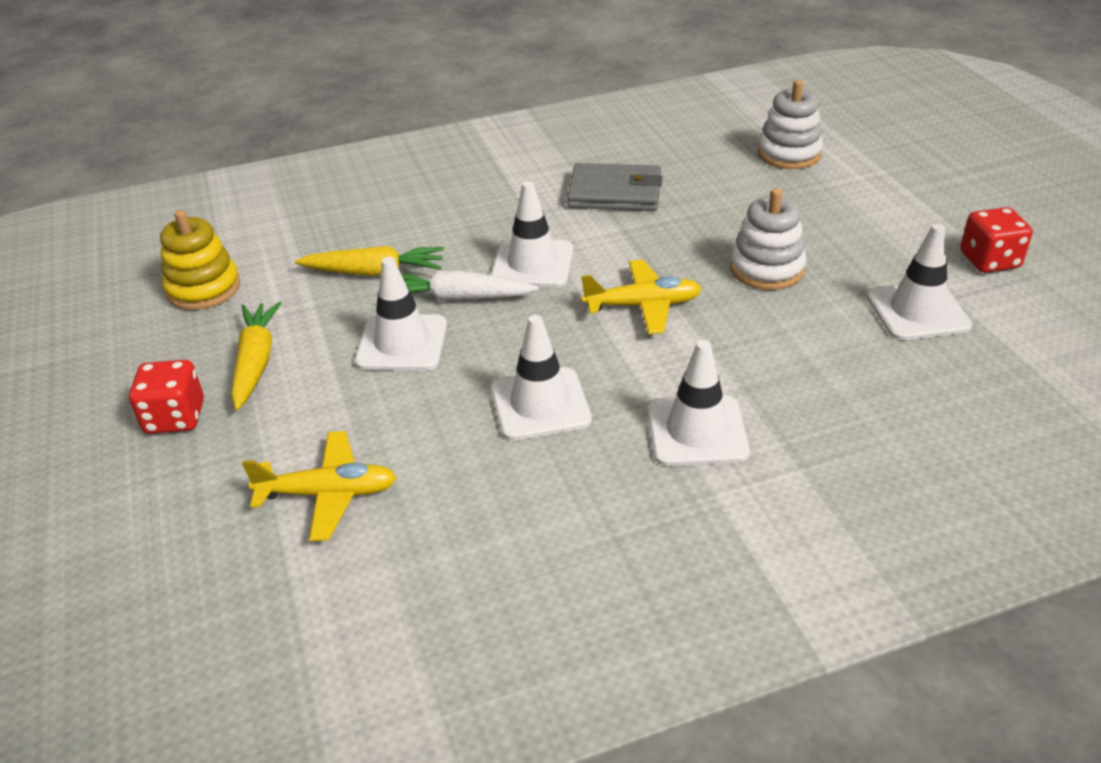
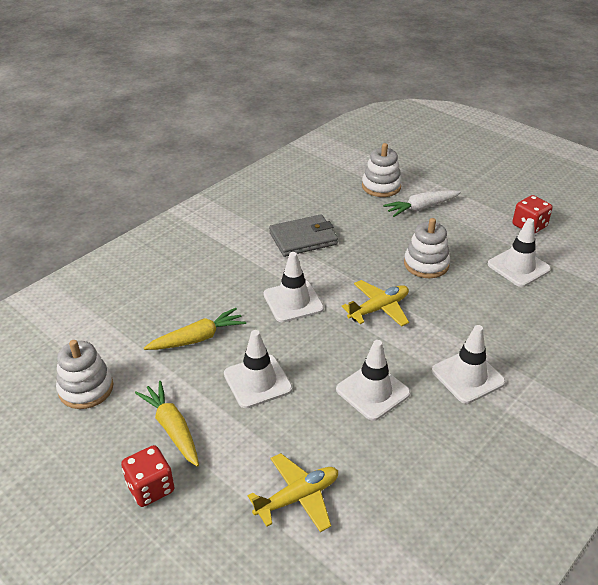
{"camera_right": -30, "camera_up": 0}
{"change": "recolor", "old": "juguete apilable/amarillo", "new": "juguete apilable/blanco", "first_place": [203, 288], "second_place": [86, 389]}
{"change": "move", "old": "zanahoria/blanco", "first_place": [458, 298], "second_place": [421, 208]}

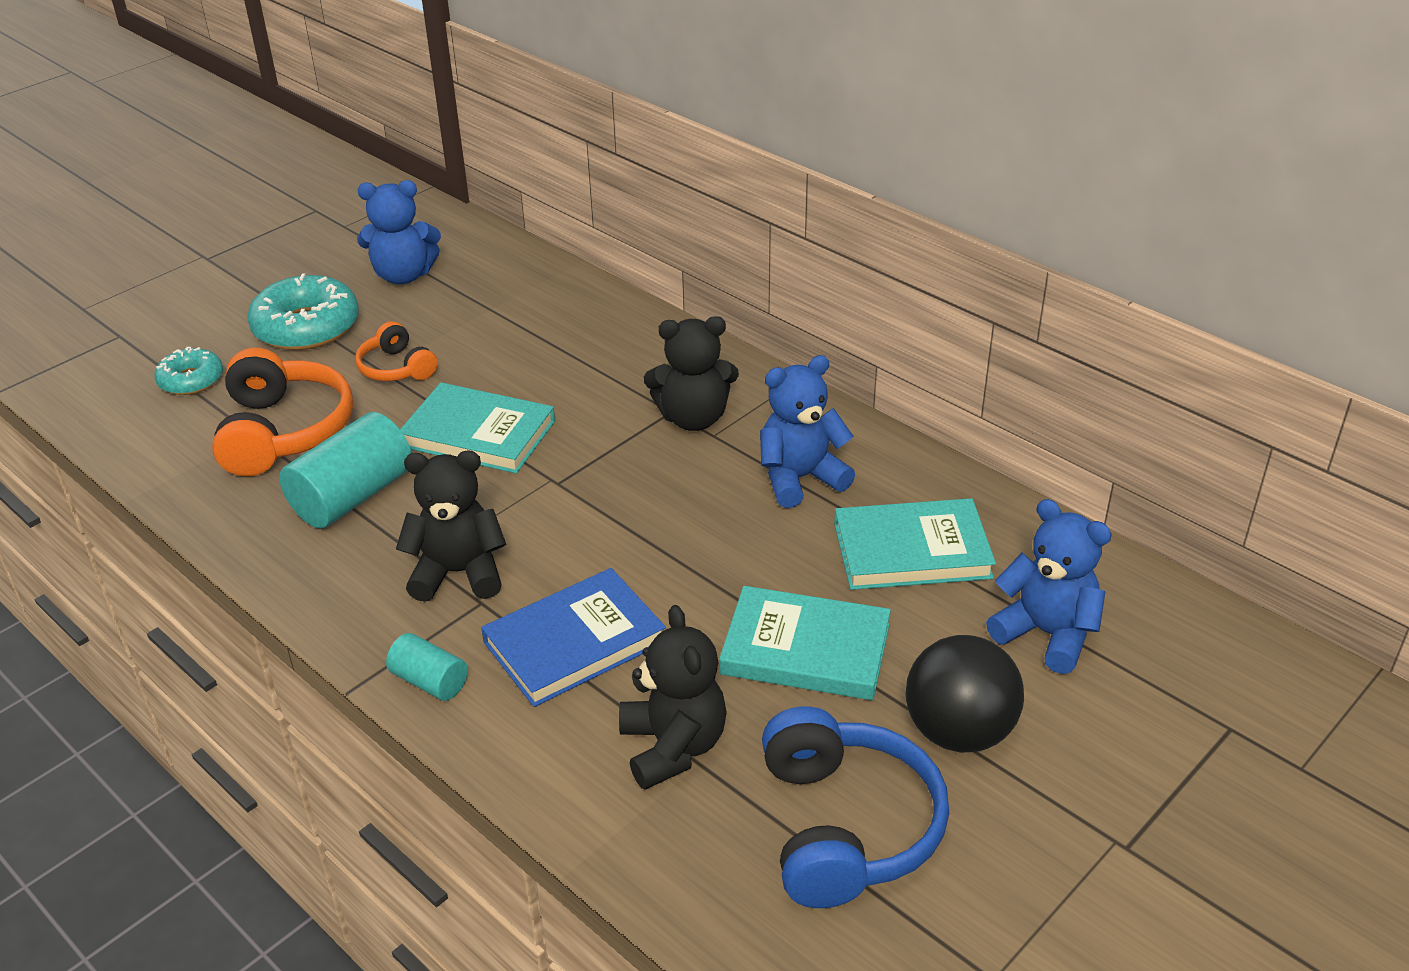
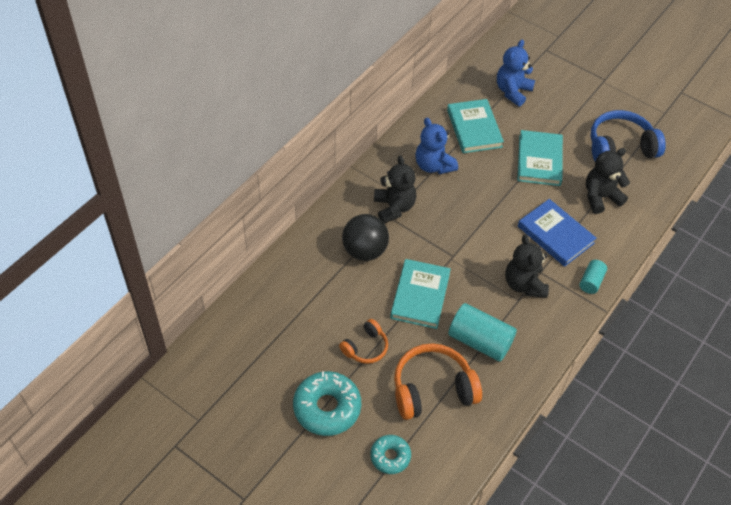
{"camera_right": -100, "camera_up": 15}
{"change": "move", "old": "pelota/negro", "first_place": [959, 732], "second_place": [364, 251]}
{"change": "delete", "old": "osito/azul", "first_place": [403, 275]}

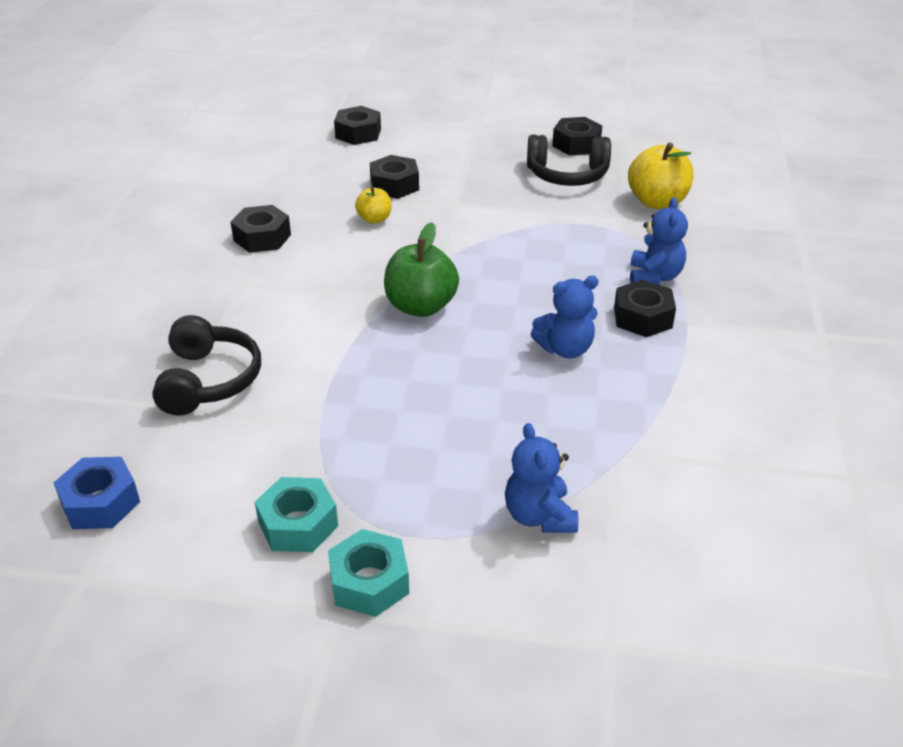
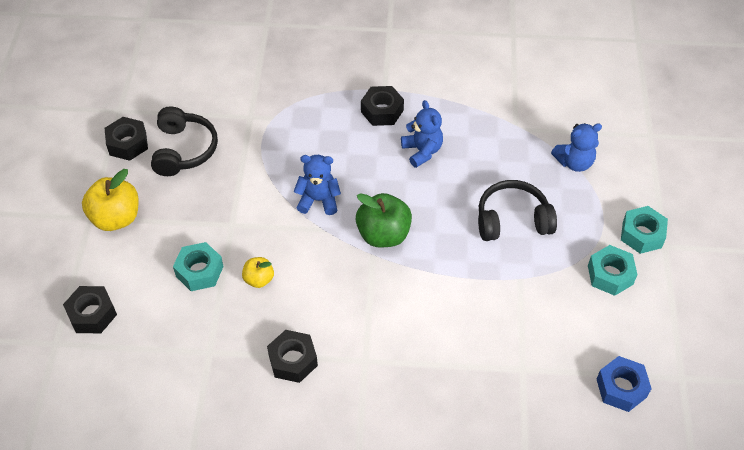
{"camera_right": -95, "camera_up": 15}
{"change": "move", "old": "manzana/amarillo", "first_place": [657, 202], "second_place": [116, 218]}
{"change": "recolor", "old": "tuerca/negro", "new": "tuerca/turquesa", "first_place": [394, 185], "second_place": [199, 271]}
{"change": "move", "old": "osito/azul", "first_place": [654, 277], "second_place": [318, 200]}
{"change": "move", "old": "auriculares/negro", "first_place": [208, 380], "second_place": [512, 220]}

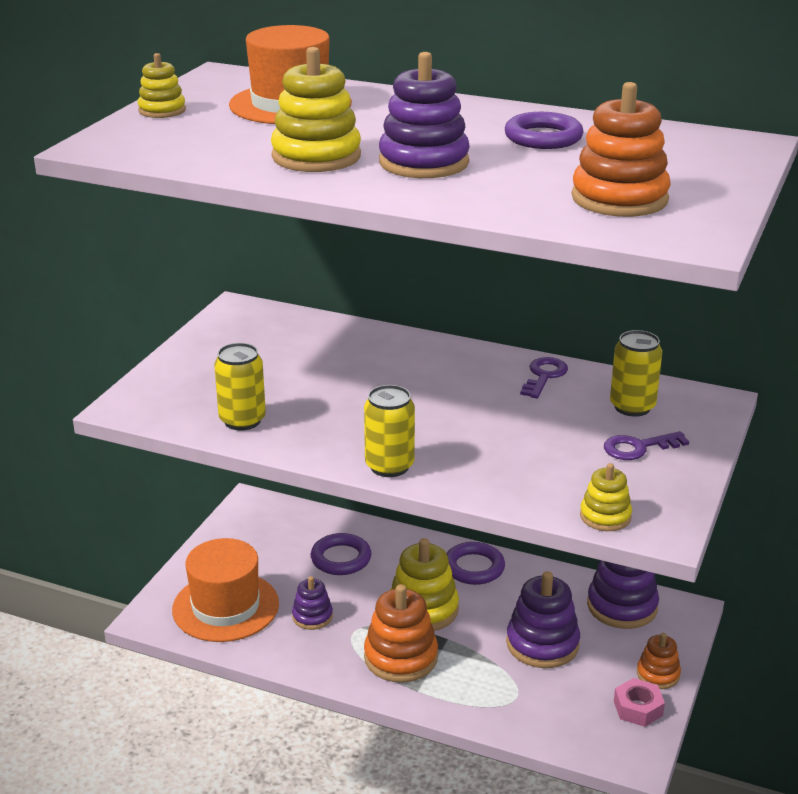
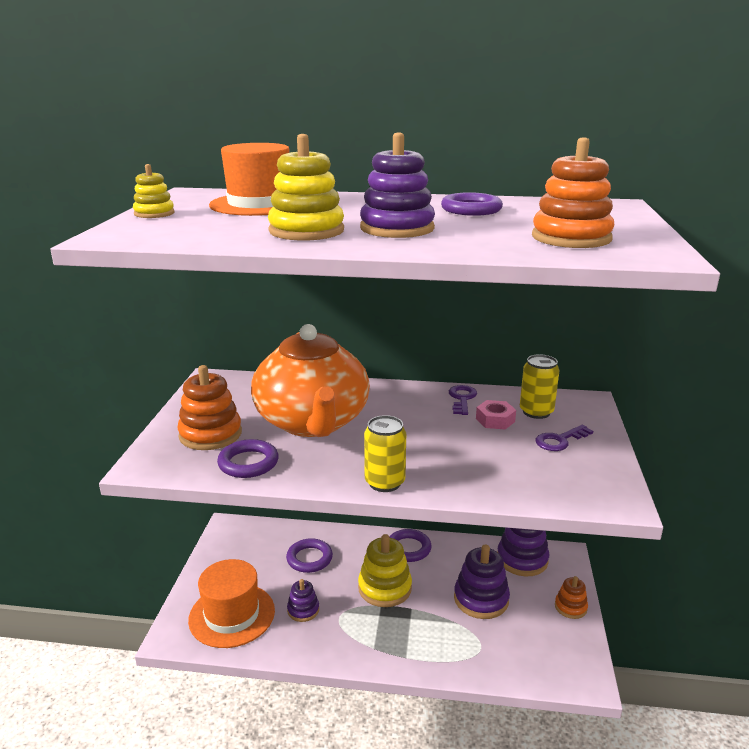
{"camera_right": -15, "camera_up": -5}
{"change": "move", "old": "juguete apilable/naranja", "first_place": [401, 657], "second_place": [210, 434]}
{"change": "replace", "old": "lata/amarillo", "new": "anillo/morado", "first_place": [242, 420], "second_place": [248, 463]}
{"change": "insert", "new": "tetera/naranja", "second_place": [312, 422]}
{"change": "move", "old": "tuerca/rosa", "first_place": [638, 708], "second_place": [495, 420]}
{"change": "delete", "old": "juguete apilable/amarillo", "first_place": [605, 516]}

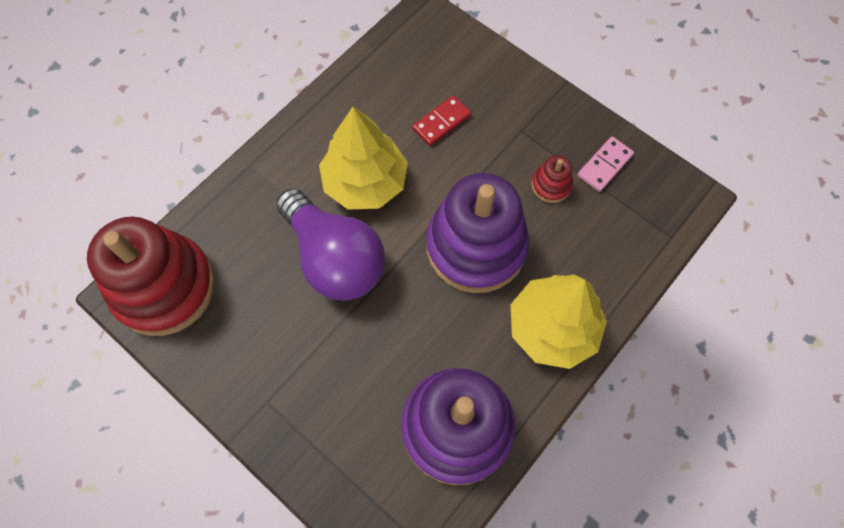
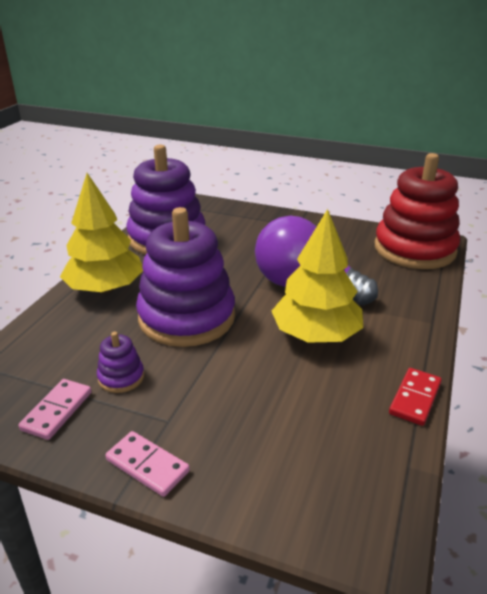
{"camera_right": 160, "camera_up": -35}
{"change": "recolor", "old": "juguete apilable/rojo", "new": "juguete apilable/morado", "first_place": [551, 185], "second_place": [121, 377]}
{"change": "insert", "new": "ficha de dominó/rosa", "second_place": [147, 465]}
{"change": "move", "old": "ficha de dominó/rojo", "first_place": [441, 122], "second_place": [415, 398]}

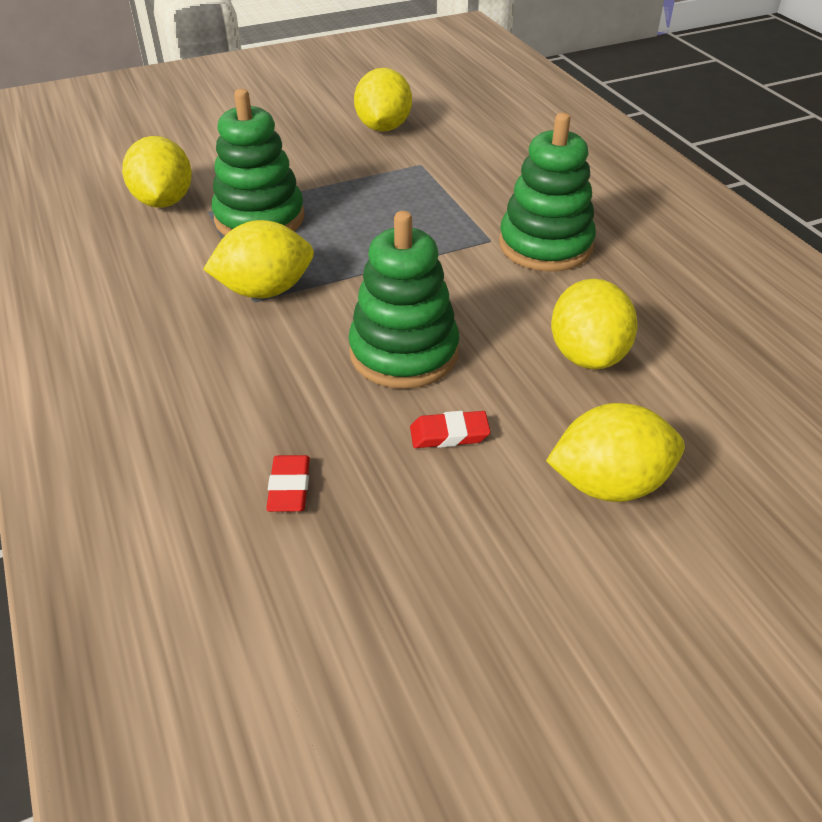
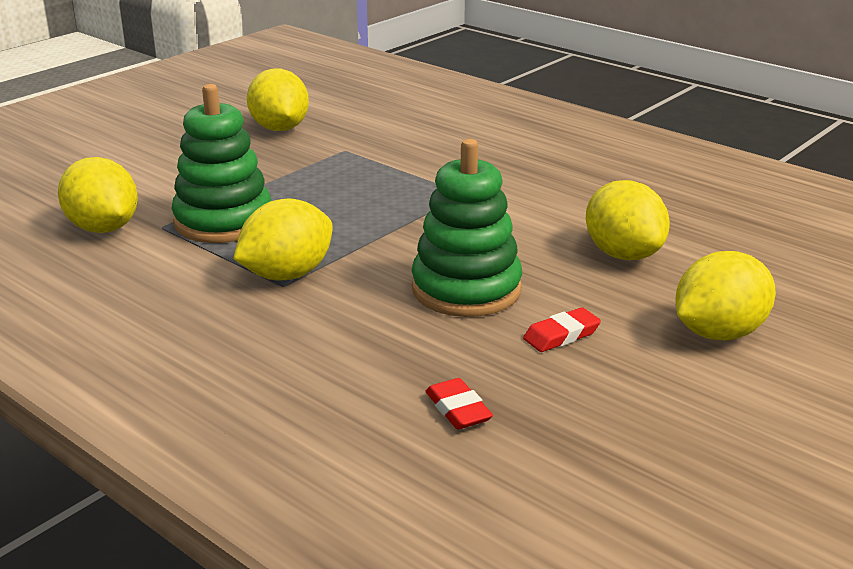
{"camera_right": -25, "camera_up": -15}
{"change": "delete", "old": "juguete apilable/verde", "first_place": [545, 245]}

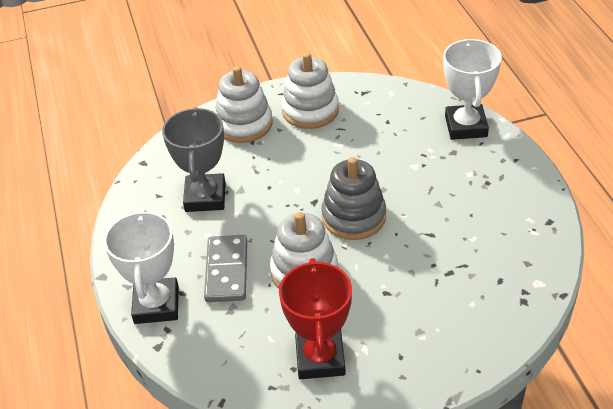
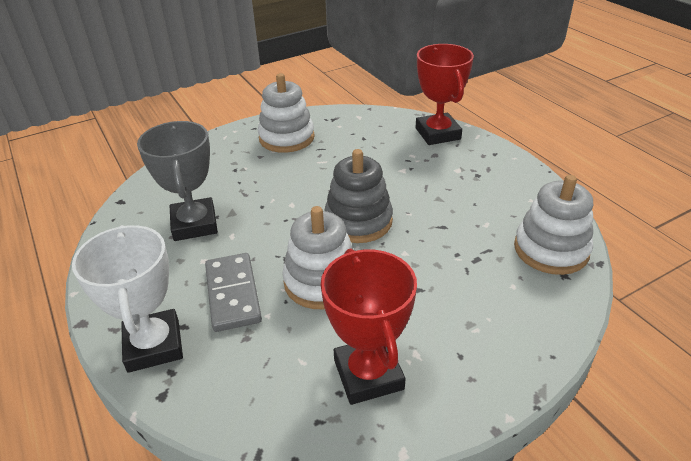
{"camera_right": -15, "camera_up": -5}
{"change": "recolor", "old": "trofeo/blanco", "new": "trofeo/rojo", "first_place": [466, 126], "second_place": [437, 134]}
{"change": "move", "old": "juguete apilable/blanco", "first_place": [244, 124], "second_place": [551, 250]}

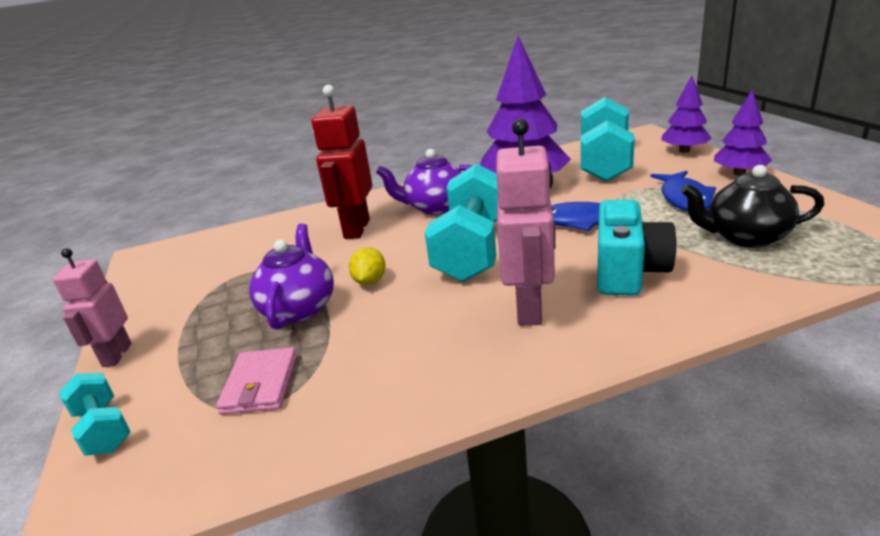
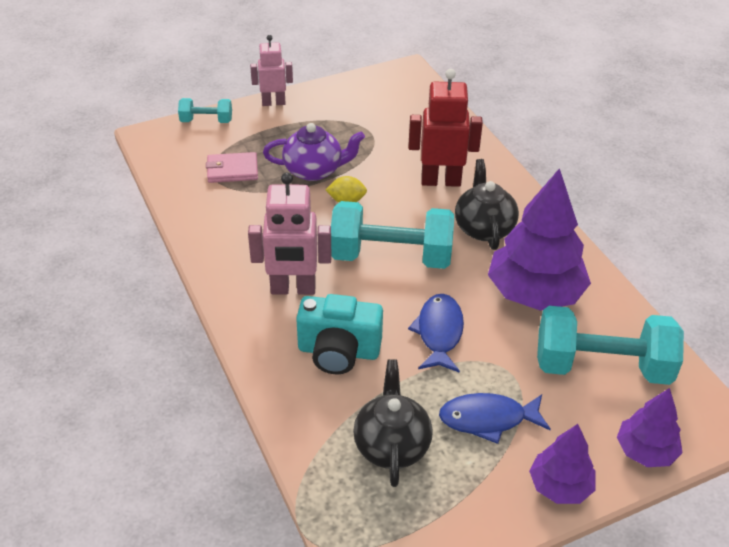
{"camera_right": 80, "camera_up": 15}
{"change": "rotate", "old": "mancuerna/turquesa", "first_place": [103, 429], "second_place": [206, 121], "degrees": 45}
{"change": "recolor", "old": "tetera/morado", "new": "tetera/negro", "first_place": [435, 207], "second_place": [484, 228]}

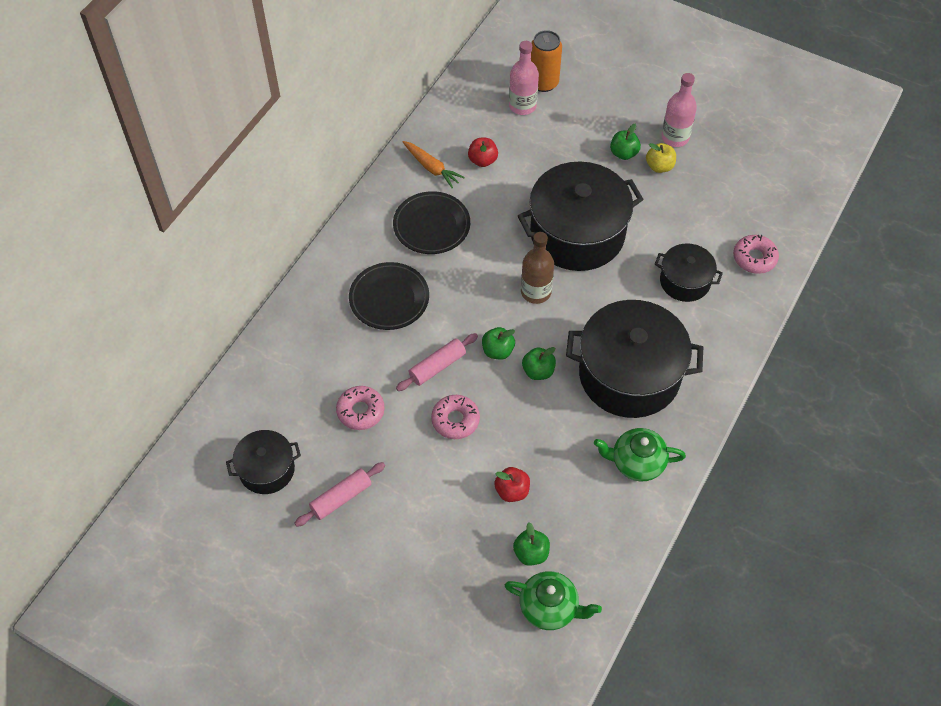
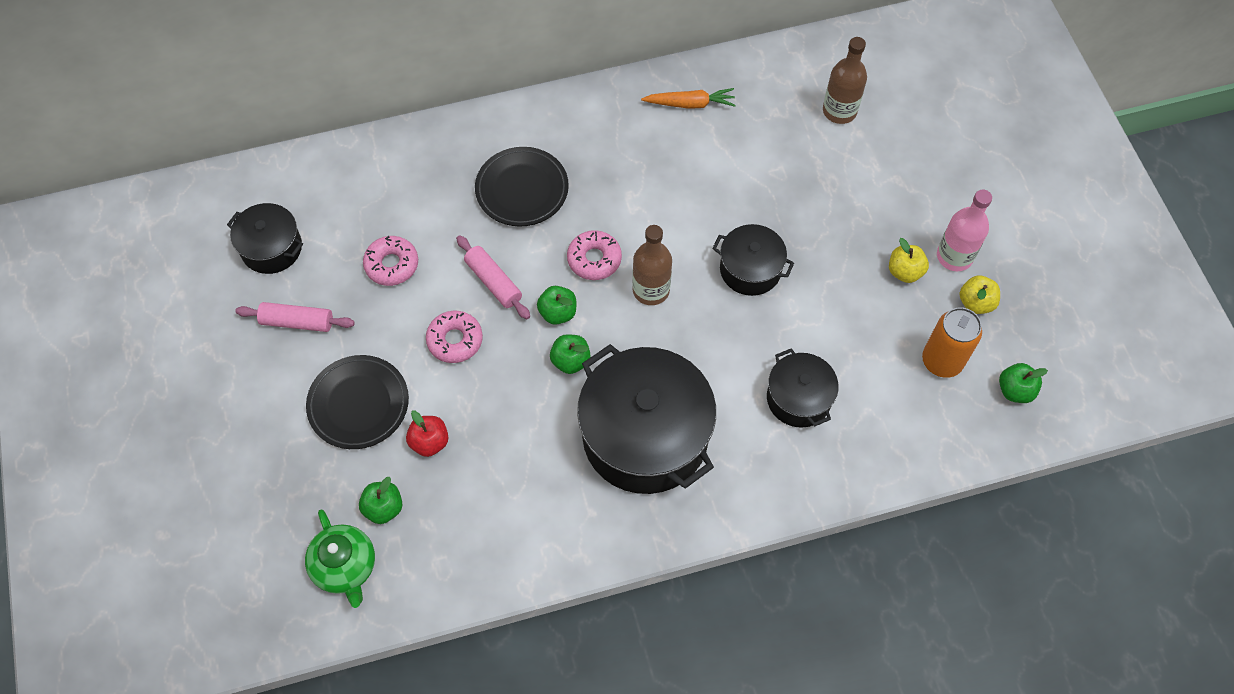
{"camera_right": 45, "camera_up": 5}
{"change": "move", "old": "plato/negro", "first_place": [431, 226], "second_place": [358, 404]}
{"change": "rotate", "old": "rodillo/rosa", "first_place": [437, 366], "second_place": [493, 282], "degrees": 45}
{"change": "move", "old": "rosquilla/rosa", "first_place": [754, 258], "second_place": [594, 259]}
{"change": "rotate", "old": "zanahoria/naranja", "first_place": [431, 168], "second_place": [690, 104], "degrees": -90}
{"change": "resize", "old": "olla/negro", "first_place": [577, 234], "second_place": [750, 269], "factor": 0.52}
{"change": "recolor", "old": "botella/rosa", "new": "botella/marrón", "first_place": [522, 106], "second_place": [839, 111]}
{"change": "move", "old": "lata/naranja", "first_place": [543, 83], "second_place": [942, 361]}
{"change": "insert", "new": "manzana/amarillo", "second_place": [975, 303]}
{"change": "move", "old": "manzana/verde", "first_place": [623, 153], "second_place": [1015, 390]}
{"change": "delete", "old": "manzana/rojo", "first_place": [482, 160]}
{"change": "delete", "old": "tetera/verde", "first_place": [636, 462]}

